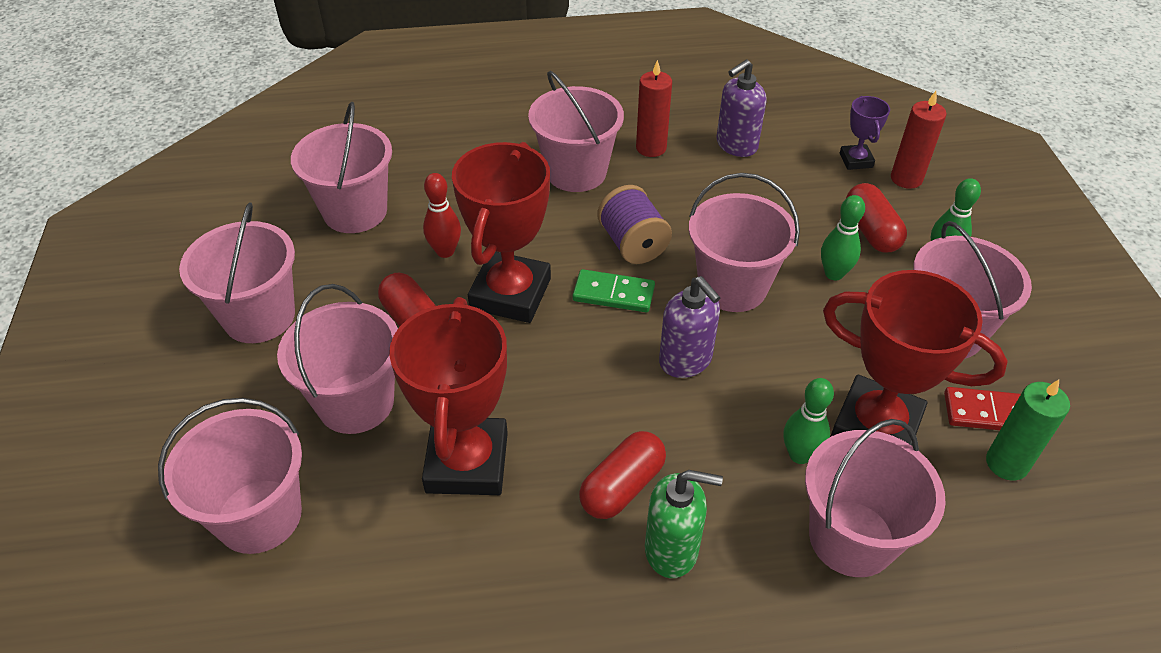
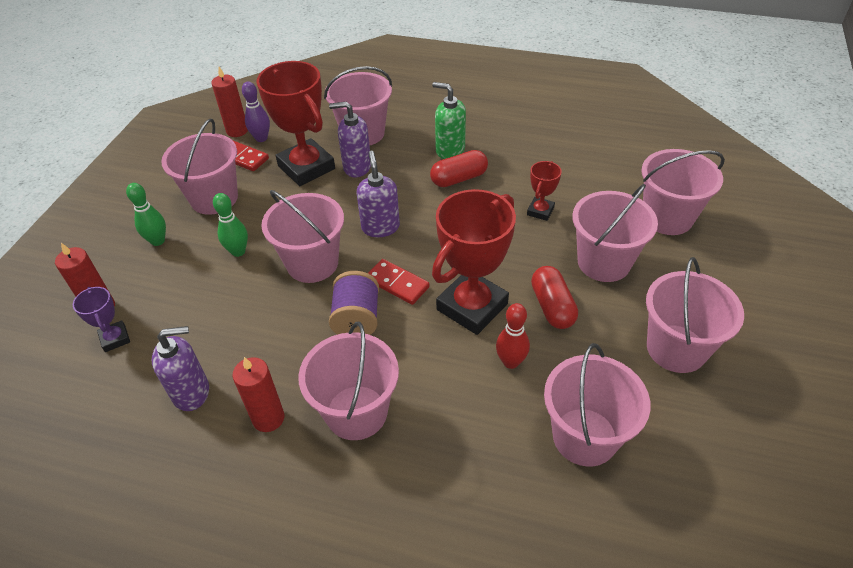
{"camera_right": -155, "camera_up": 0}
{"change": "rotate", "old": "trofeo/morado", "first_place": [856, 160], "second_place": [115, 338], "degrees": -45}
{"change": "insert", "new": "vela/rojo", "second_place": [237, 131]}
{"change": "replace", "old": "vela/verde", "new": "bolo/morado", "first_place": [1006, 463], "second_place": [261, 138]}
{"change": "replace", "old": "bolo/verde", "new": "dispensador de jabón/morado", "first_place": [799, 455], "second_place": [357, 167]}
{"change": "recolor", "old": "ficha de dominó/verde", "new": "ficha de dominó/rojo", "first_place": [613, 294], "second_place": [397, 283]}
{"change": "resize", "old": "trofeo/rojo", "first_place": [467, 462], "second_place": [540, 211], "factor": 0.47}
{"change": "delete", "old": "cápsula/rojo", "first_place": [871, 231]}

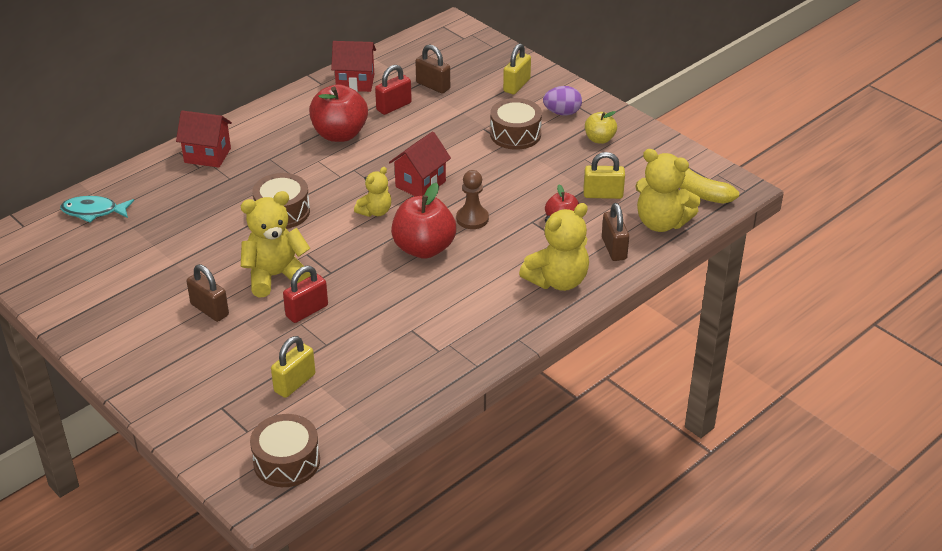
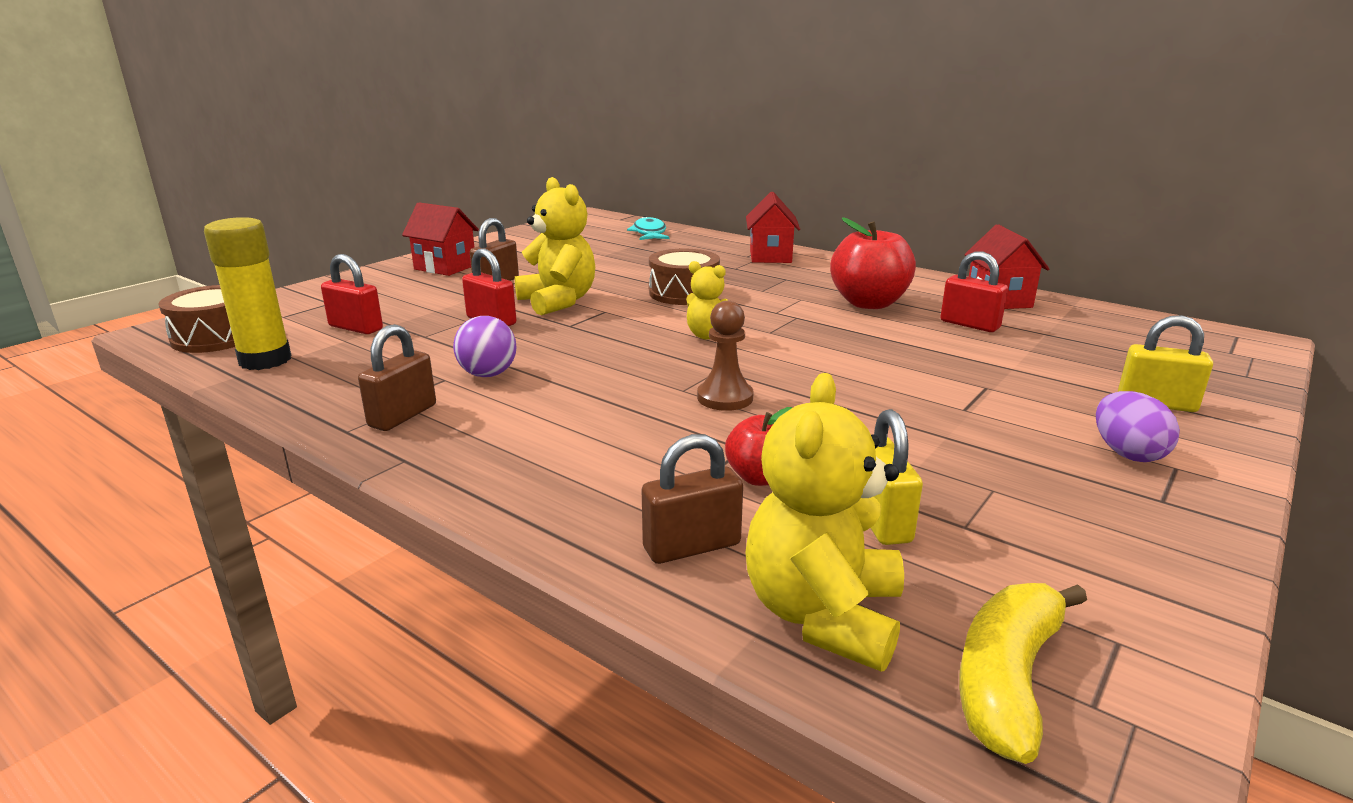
{"camera_right": 80, "camera_up": -15}
{"change": "insert", "new": "barra de pegamento/amarillo", "second_place": [265, 360]}
{"change": "recolor", "old": "candado/amarillo", "new": "candado/rojo", "first_place": [295, 383], "second_place": [356, 328]}
{"change": "move", "old": "candado/marrón", "first_place": [433, 86], "second_place": [402, 416]}
{"change": "move", "old": "casa/rojo", "first_place": [420, 184], "second_place": [445, 267]}
{"change": "insert", "new": "pelota/morado", "second_place": [488, 374]}
{"change": "delete", "old": "manzana/rojo", "first_place": [424, 248]}
{"change": "delete", "old": "tambor/marrón", "first_place": [515, 134]}
{"change": "delete", "old": "osito/amarillo", "first_place": [557, 280]}
{"change": "delete", "old": "manzana/amarillo", "first_place": [599, 139]}

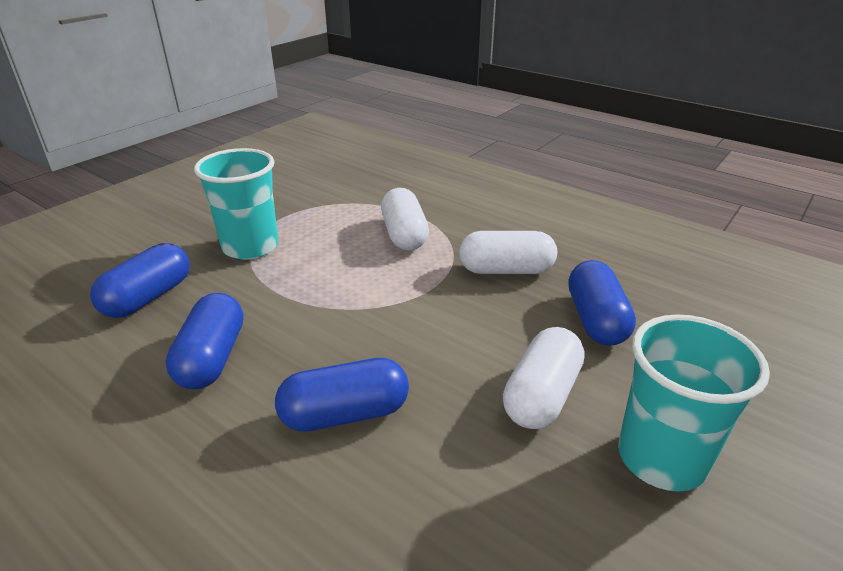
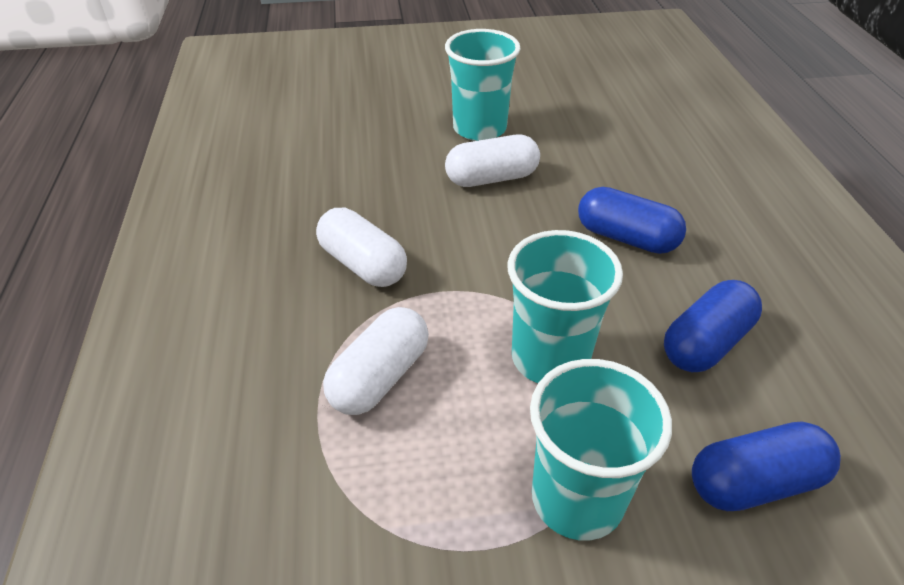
{"camera_right": -135, "camera_up": 10}
{"change": "insert", "new": "vaso/turquesa", "second_place": [550, 358]}
{"change": "delete", "old": "cápsula/azul", "first_place": [596, 320]}

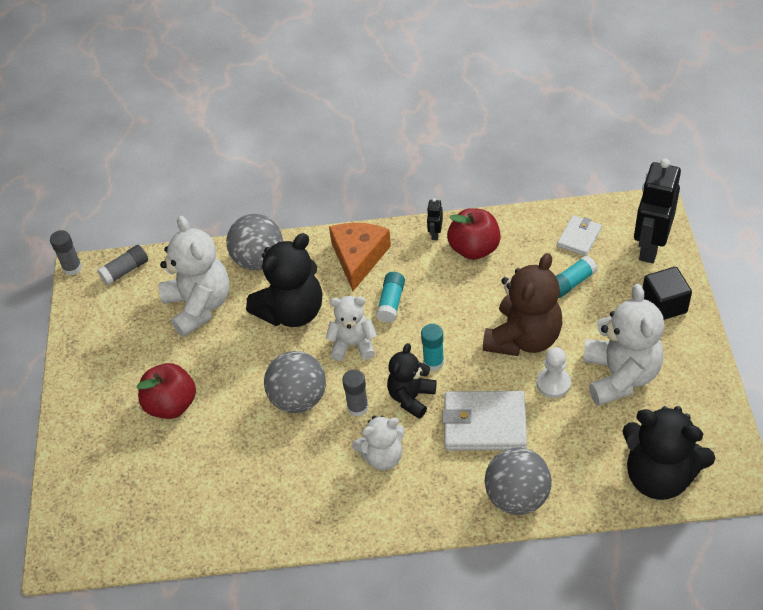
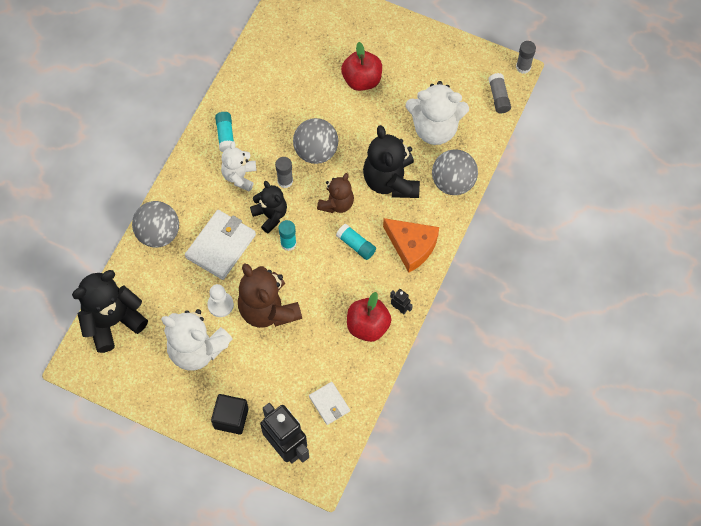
{"camera_right": 115, "camera_up": 15}
{"change": "move", "old": "barra de pegamento/turquesa", "first_place": [571, 283], "second_place": [225, 135]}
{"change": "recolor", "old": "osito/blanco", "new": "osito/marrón", "first_place": [353, 345], "second_place": [336, 203]}

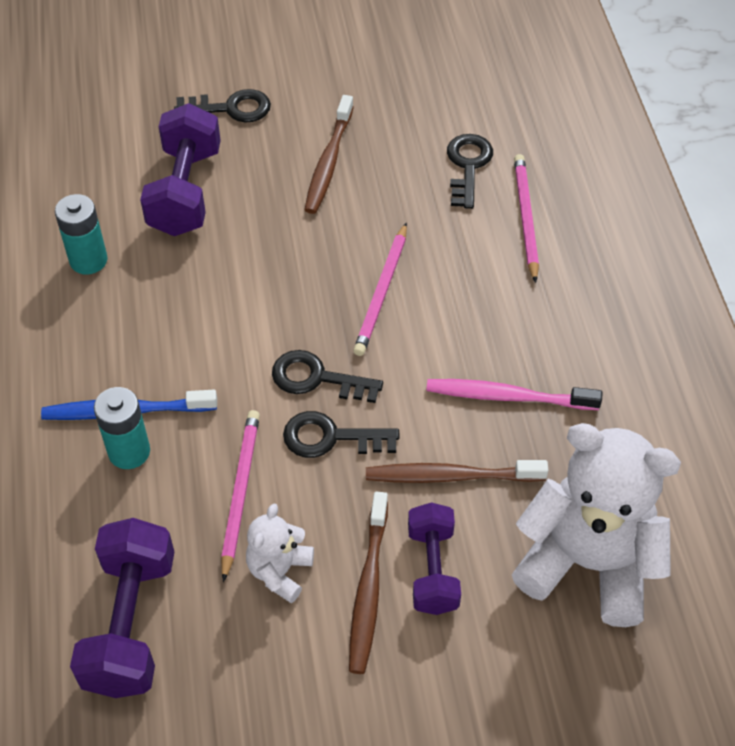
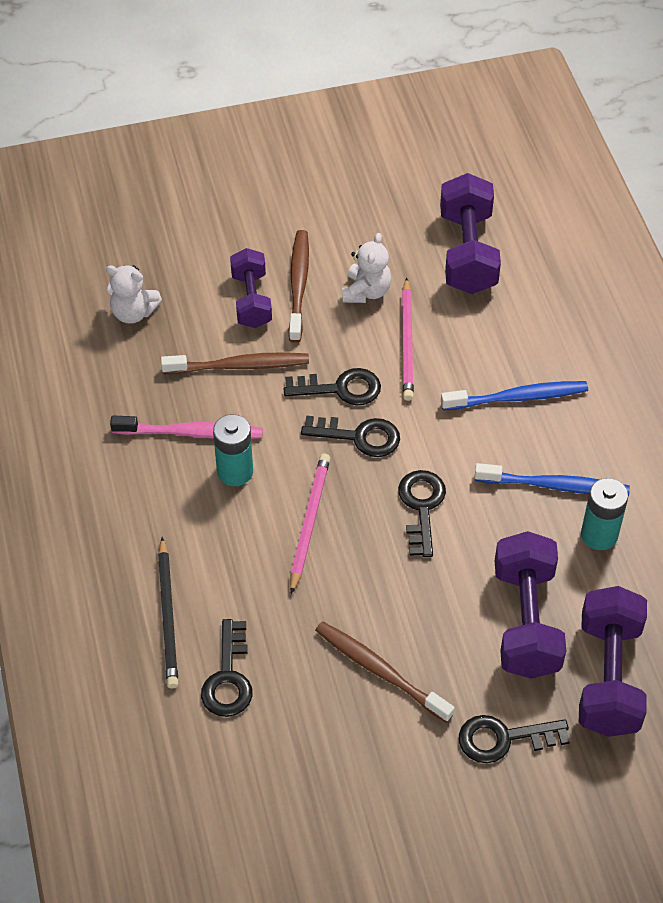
{"camera_right": 175, "camera_up": 0}
{"change": "resize", "old": "osito/blanco", "first_place": [588, 563], "second_place": [133, 312], "factor": 0.48}
{"change": "recolor", "old": "lápiz/rosa", "new": "lápiz/negro", "first_place": [525, 218], "second_place": [168, 616]}
{"change": "move", "old": "pila/turquesa", "first_place": [129, 452], "second_place": [235, 471]}
{"change": "rotate", "old": "cepillo de dientes/marrón", "first_place": [329, 162], "second_place": [380, 671], "degrees": -60}
{"change": "insert", "new": "llave/negro", "second_place": [421, 507]}
{"change": "insert", "new": "cepillo de dientes/azul", "second_place": [554, 486]}
{"change": "insert", "new": "mancuerna/morado", "second_place": [608, 677]}

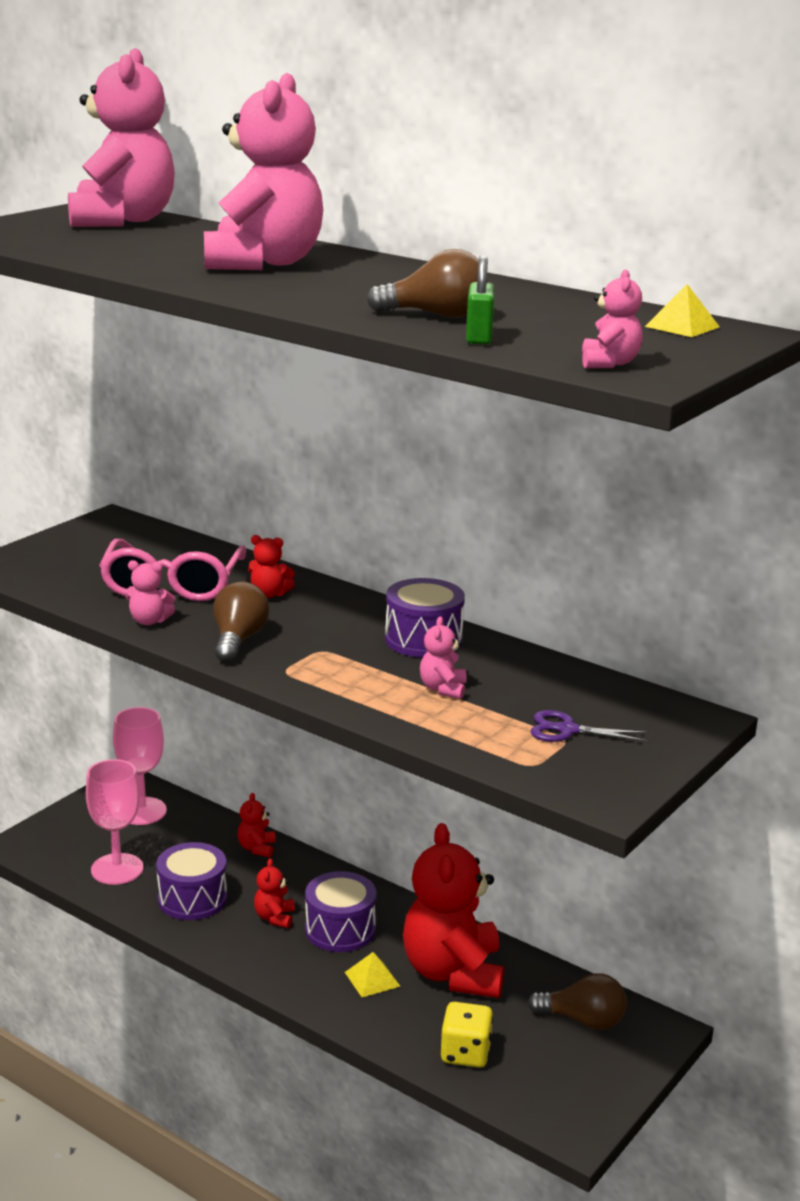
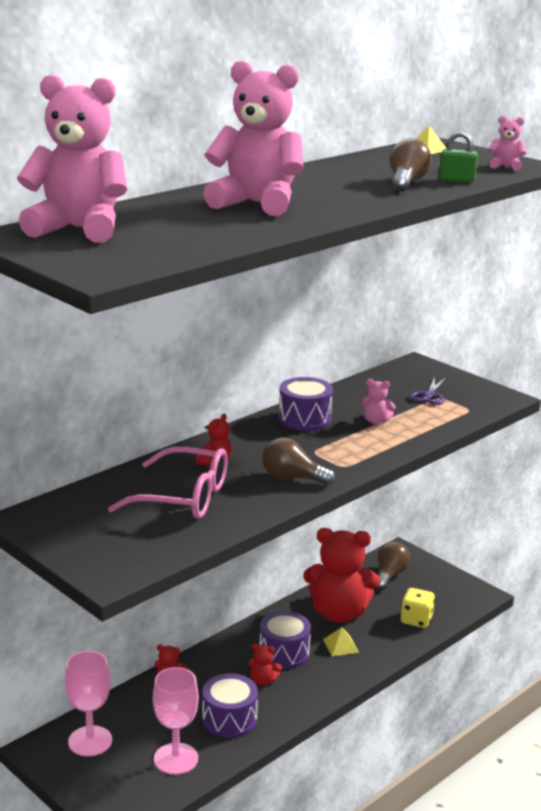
{"camera_right": -80, "camera_up": 0}
{"change": "delete", "old": "osito/rosa", "first_place": [149, 621]}

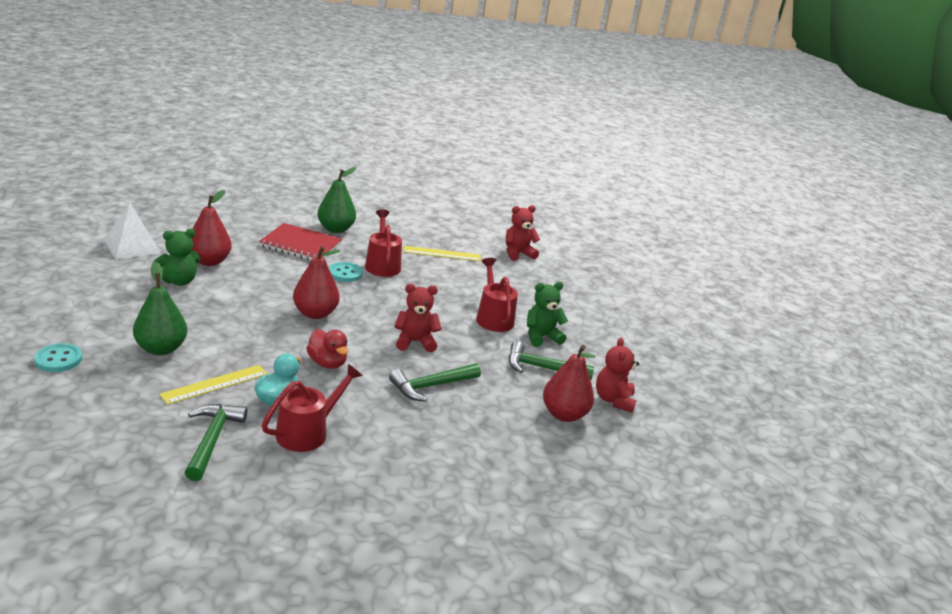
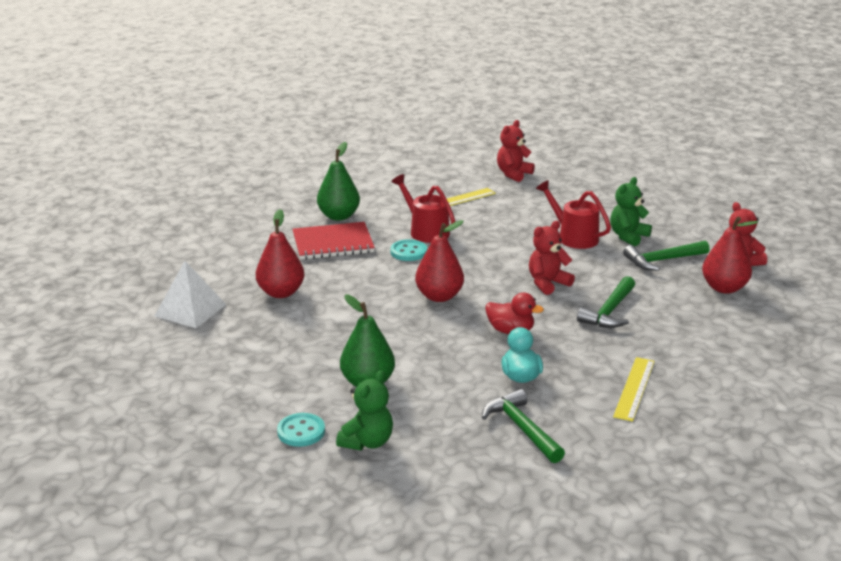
{"camera_right": -25, "camera_up": 0}
{"change": "move", "old": "osito/verde", "first_place": [179, 281], "second_place": [367, 442]}
{"change": "move", "old": "regla/amarillo", "first_place": [215, 384], "second_place": [634, 388]}
{"change": "delete", "old": "regadera/rojo", "first_place": [308, 432]}

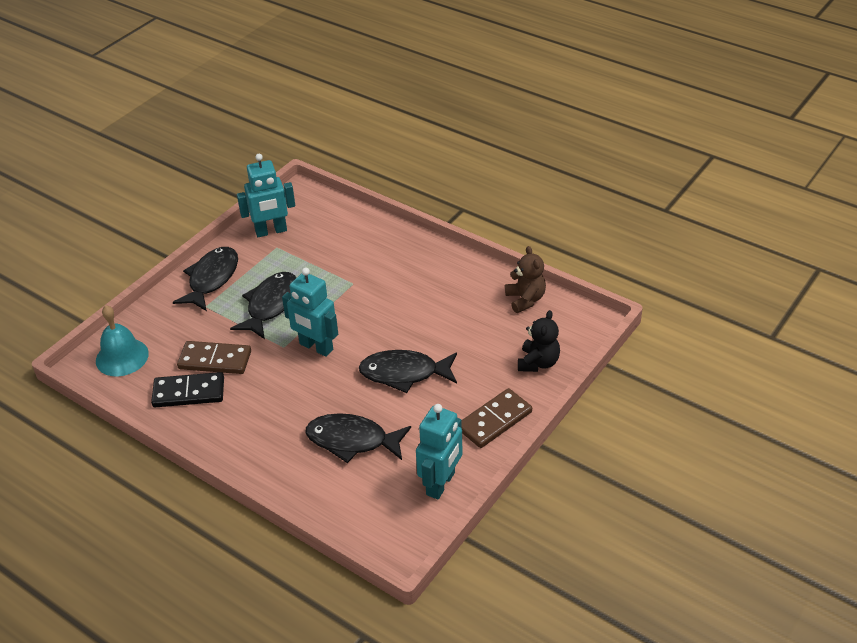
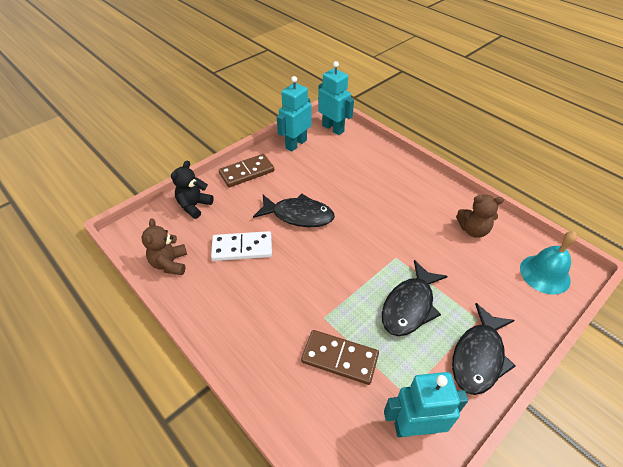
{"camera_right": -170, "camera_up": 5}
{"change": "insert", "new": "ficha de dominó/blanco", "second_place": [242, 248]}
{"change": "move", "old": "ficha de dominó/marrón", "first_place": [215, 360], "second_place": [339, 358]}
{"change": "move", "old": "robot/turquesa", "first_place": [316, 347], "second_place": [333, 128]}
{"change": "replace", "old": "ficha de dominó/negro", "new": "osito/marrón", "first_place": [189, 392], "second_place": [473, 230]}
{"change": "delete", "old": "pez/negro", "first_place": [352, 440]}

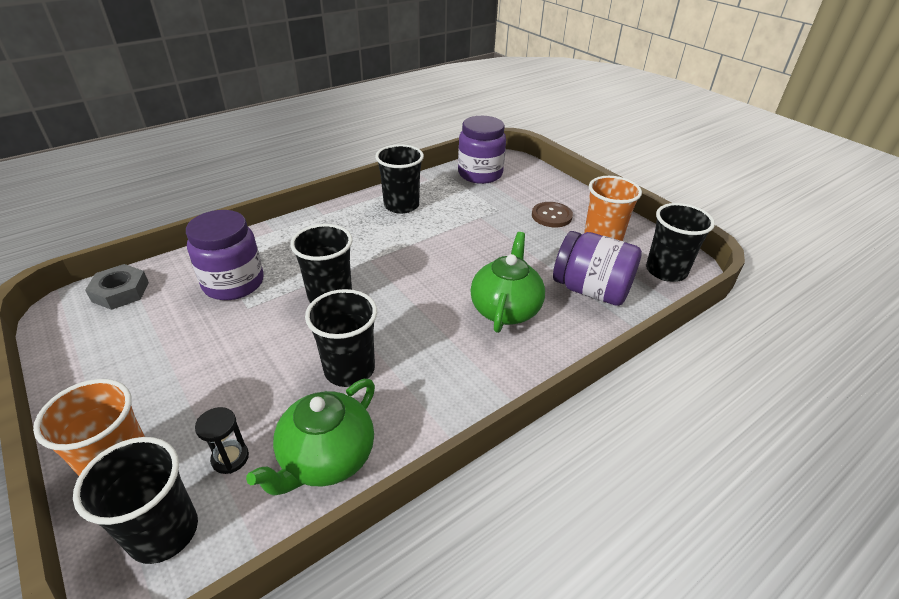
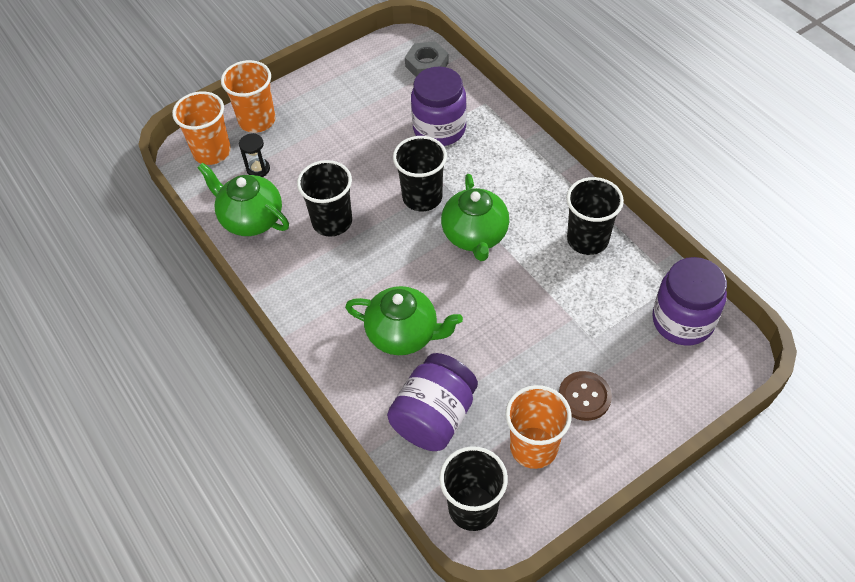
{"camera_right": 95, "camera_up": 15}
{"change": "recolor", "old": "vaso/negro", "new": "vaso/naranja", "first_place": [164, 532], "second_place": [212, 152]}
{"change": "insert", "new": "tetera/verde", "second_place": [475, 236]}

